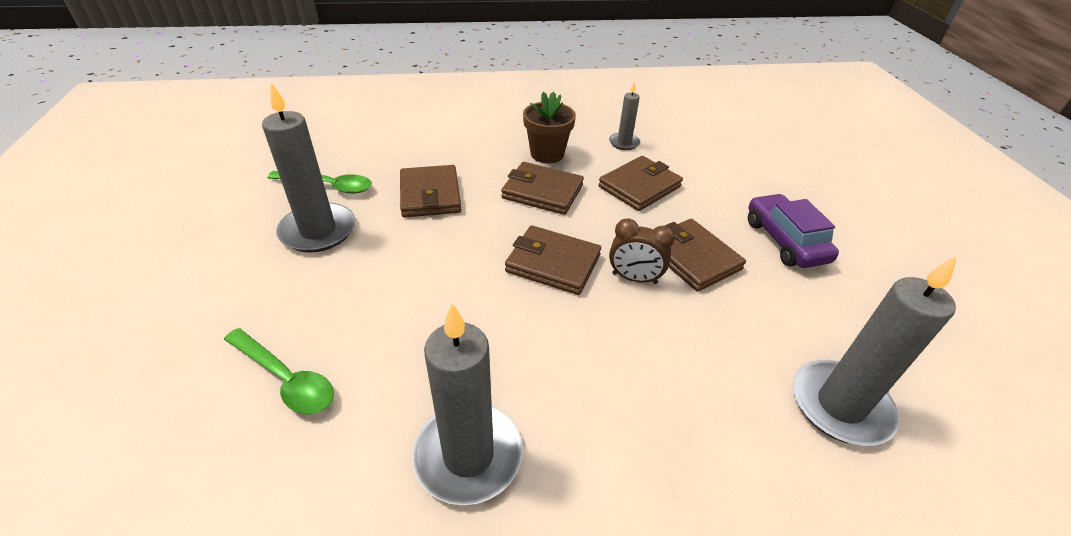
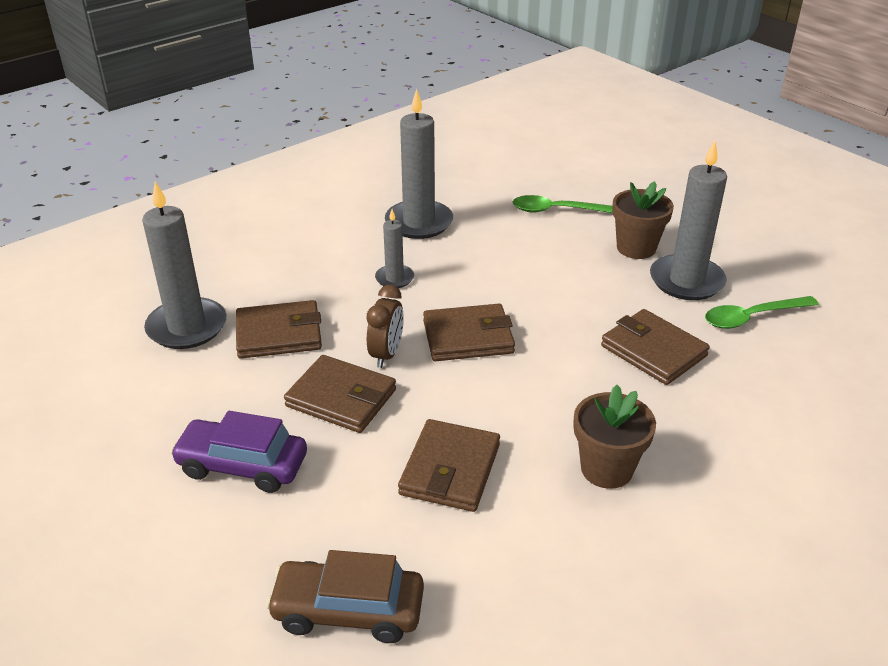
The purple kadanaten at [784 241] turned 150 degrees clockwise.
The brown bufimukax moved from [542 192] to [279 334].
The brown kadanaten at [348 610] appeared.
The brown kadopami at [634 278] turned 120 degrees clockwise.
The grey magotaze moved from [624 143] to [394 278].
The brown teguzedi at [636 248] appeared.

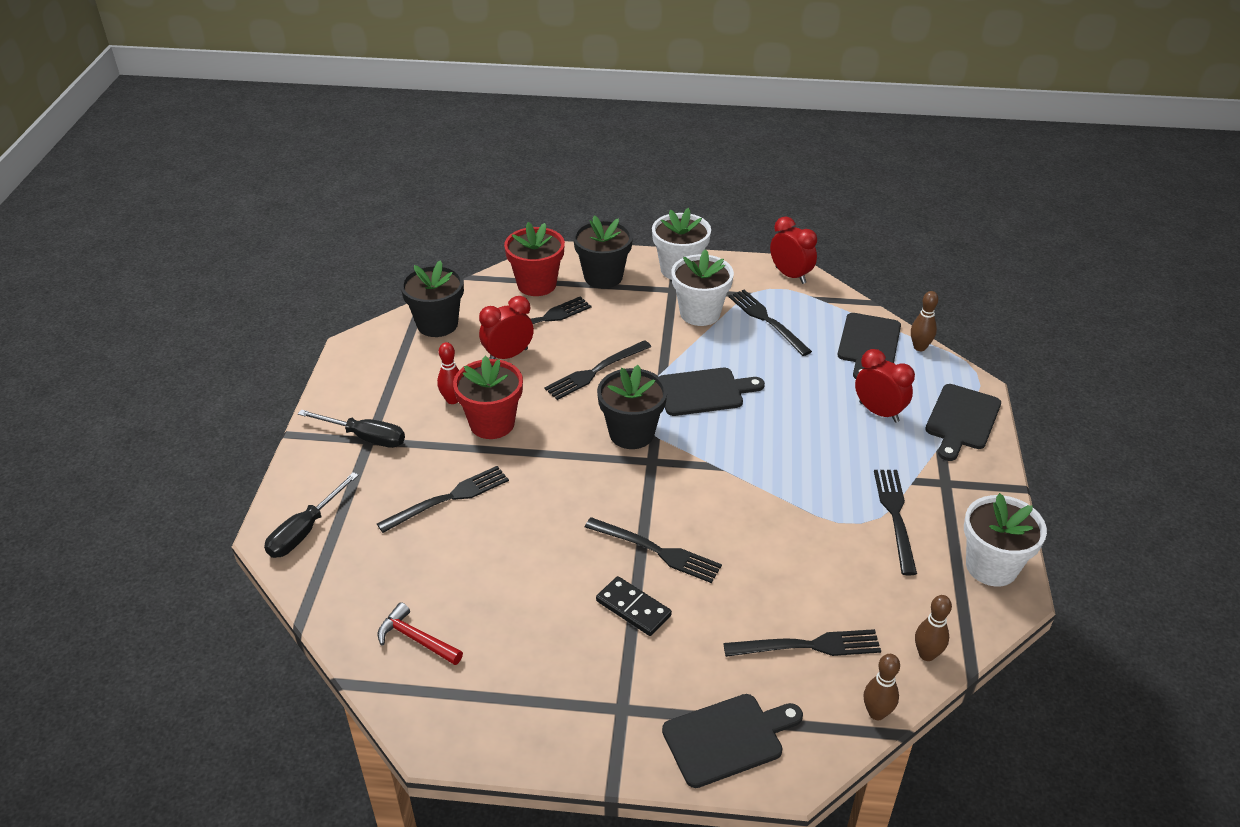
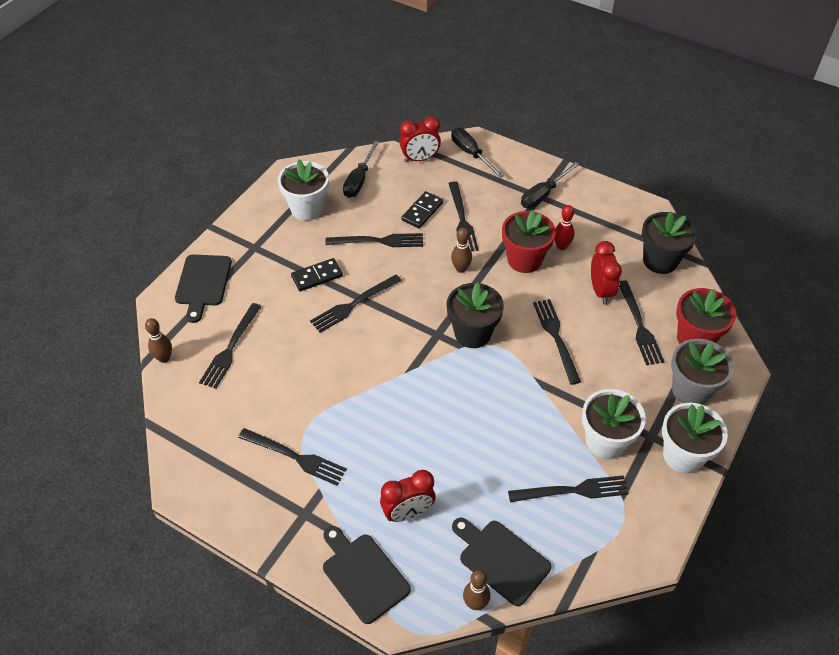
The white teguzedi moved from [991 566] to [307 208].
The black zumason at [379 241] appeared.
The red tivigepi at [416 639] was replaced by the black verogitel at [359 180].
The red kadopami moved from [790 275] to [420 159].
The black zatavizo at [422 211] appeared.
The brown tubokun moved from [926 654] to [461 269].
The black teguzedi at [603 277] became the grey teguzedi at [691 390].
The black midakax at [704 392] disappeared.

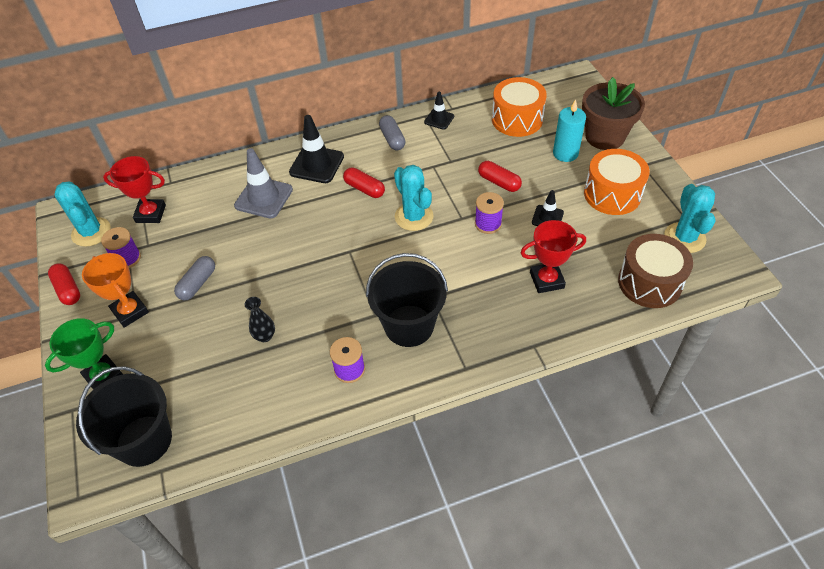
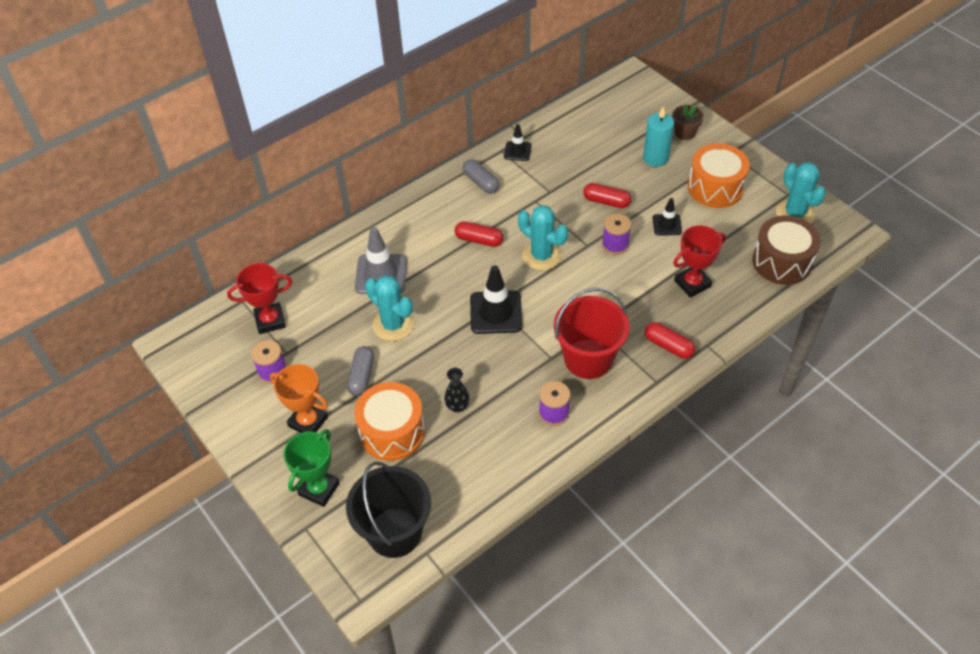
The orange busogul moved from [517 119] to [392 432].
The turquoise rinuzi moved from [91 232] to [393 325].
The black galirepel moved from [317 164] to [496 312].
The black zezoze at [409 326] became the red zezoze at [588 359].
The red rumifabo moved from [68 289] to [668 346].
The brown teguzedi at [605 137] changed to 0.53 times the size.

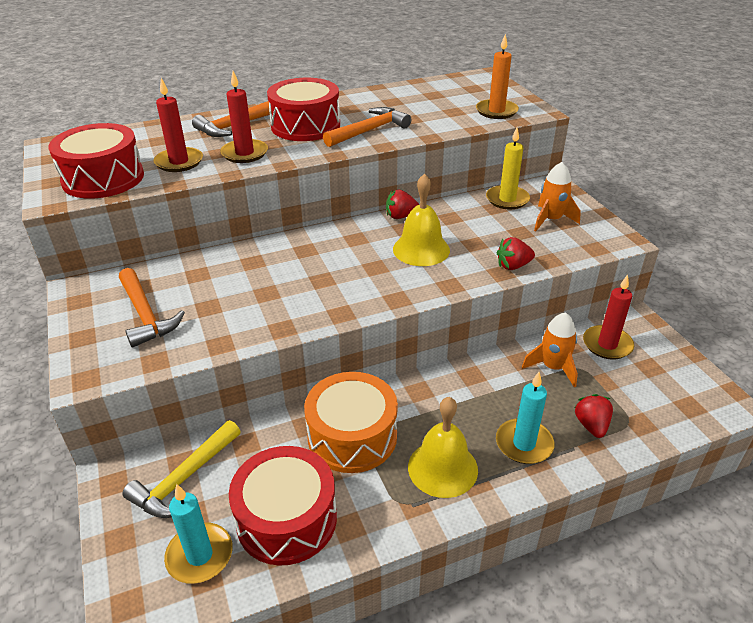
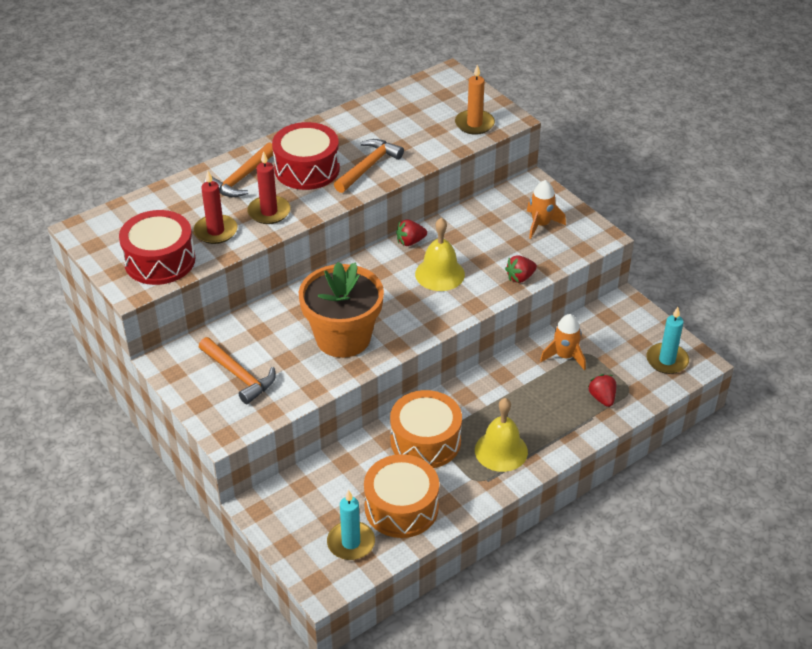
The orange teguzedi at [343 338] appeared.
The red busogul at [287 519] became the orange busogul at [401 507].
The turquoise magotaze moved from [524 444] to [667 360].
The yellow tivigepi at [184 479] disappeared.
The yellow magotaze at [507 199] disappeared.
The red magotaze at [607 344] disappeared.

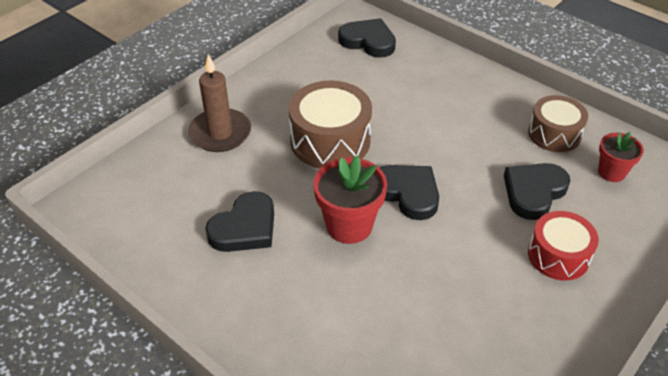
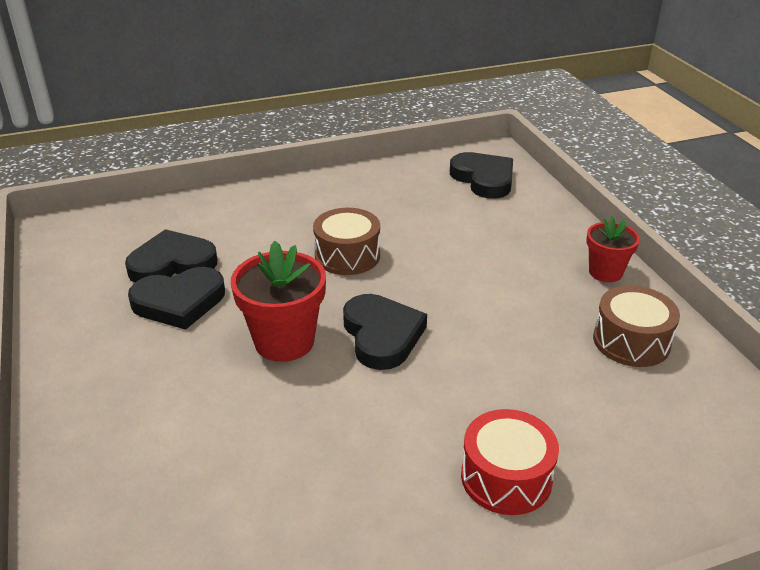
The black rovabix moved from [533 192] to [172 263].
The brown busogul at [330 141] changed to 0.65 times the size.
The red teguzedi moved from [611 172] to [605 272].
The brown magotaze at [220 133] disappeared.

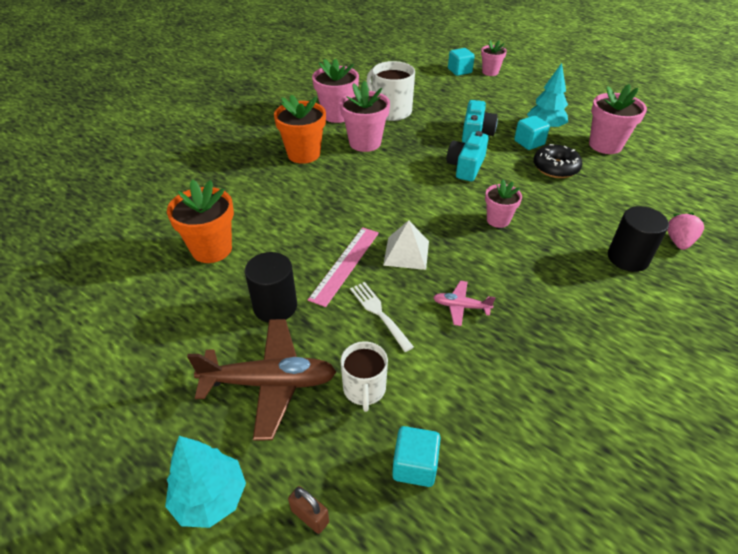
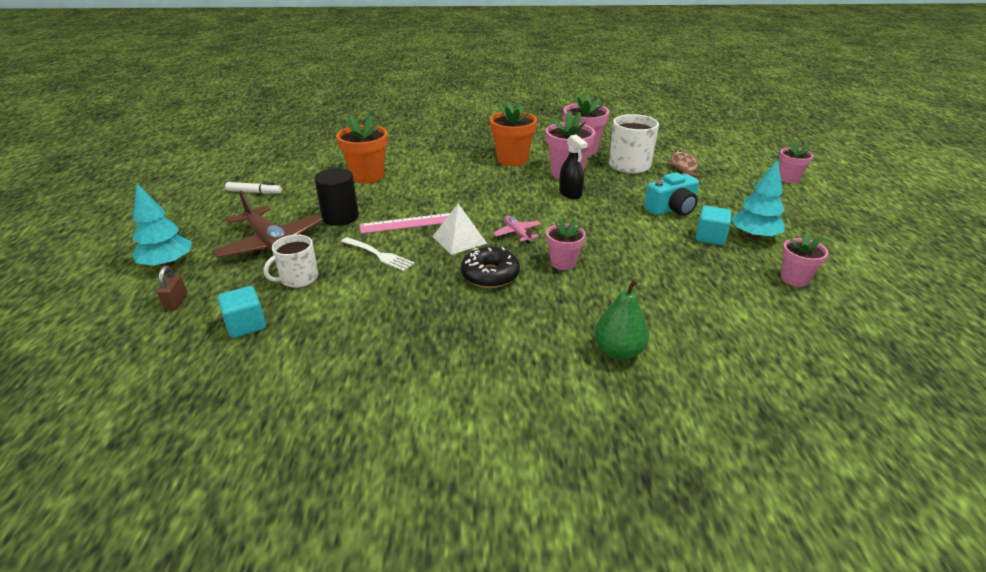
The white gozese at [254 192] appeared.
The white zumason at [379 313] turned 105 degrees clockwise.
The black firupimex moved from [555 168] to [490 275].
The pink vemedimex moved from [461 307] to [517 233].
The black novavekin at [570 193] appeared.
The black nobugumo at [628 258] was replaced by the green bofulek at [618 351].
The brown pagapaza at [683 167] appeared.
The pink teguzedi at [605 145] changed to 0.61 times the size.
The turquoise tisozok at [466 166] disappeared.
The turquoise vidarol at [459 71] disappeared.
The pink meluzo at [678 242] disappeared.

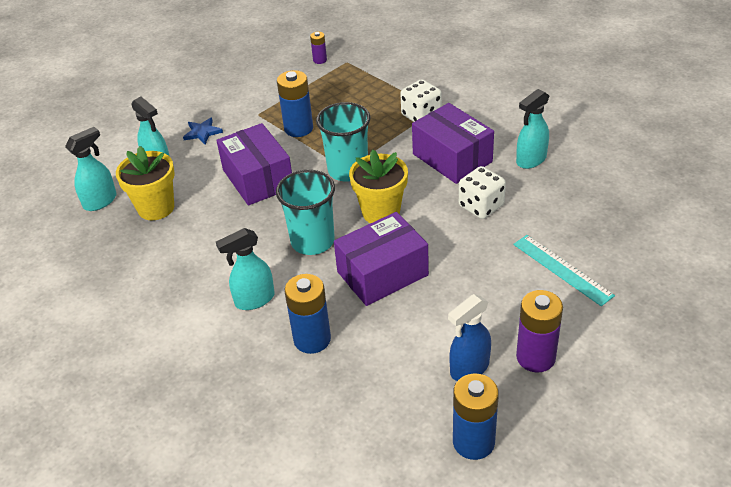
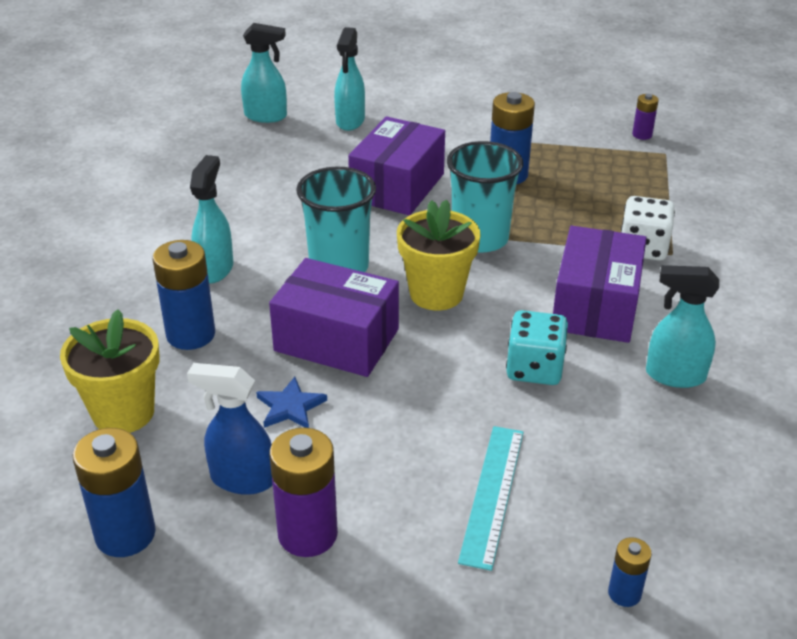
The yellow teguzedi moved from [156 208] to [123 412].
The turquoise novavekin at [254 300] turned 75 degrees clockwise.
The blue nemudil moved from [202 132] to [290 407].
The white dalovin at [481 206] became the turquoise dalovin at [534 368].
The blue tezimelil at [624 593] appeared.

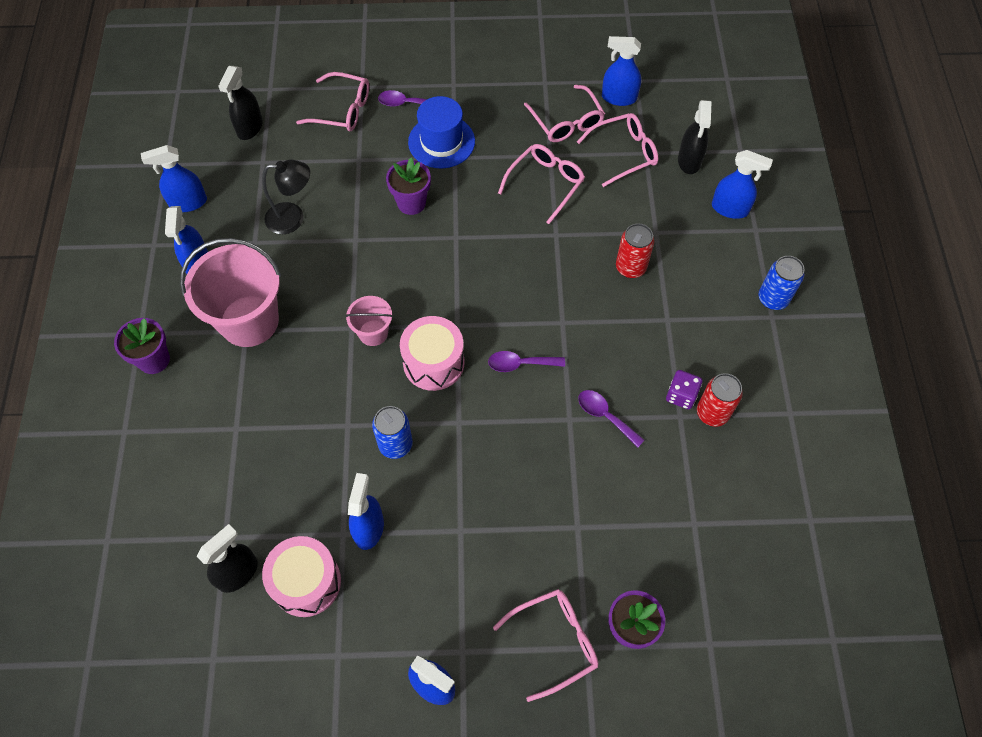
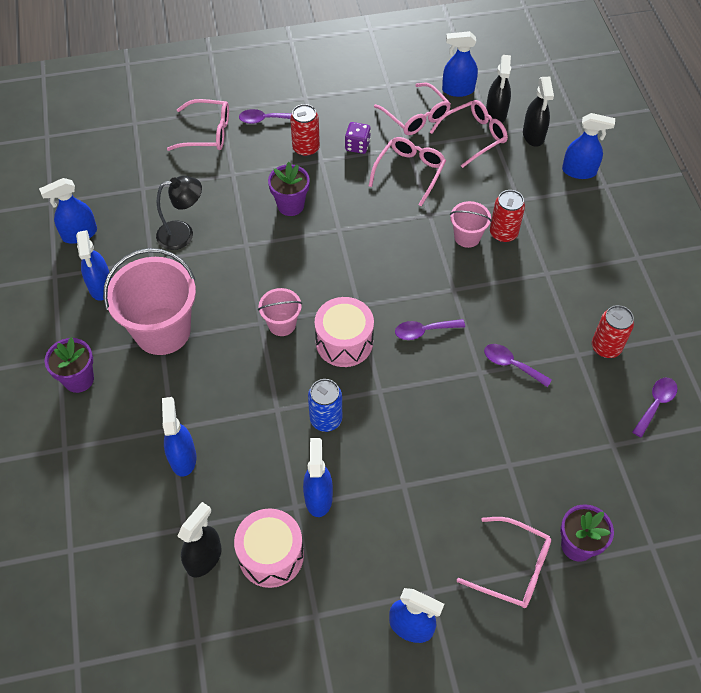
The blue novavekin at [183 458] appeared.
The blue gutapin at [441 142] was replaced by the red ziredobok at [306 148].
The purple dalovin moved from [681 395] to [357 146].
The pink zezoze at [467 237] appeared.
The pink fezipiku at [555 641] turned 60 degrees clockwise.
The black novavekin moved from [249 128] to [496 114].
The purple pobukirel at [656 404] appeared.
The blue ziredobok at [773 299] disappeared.

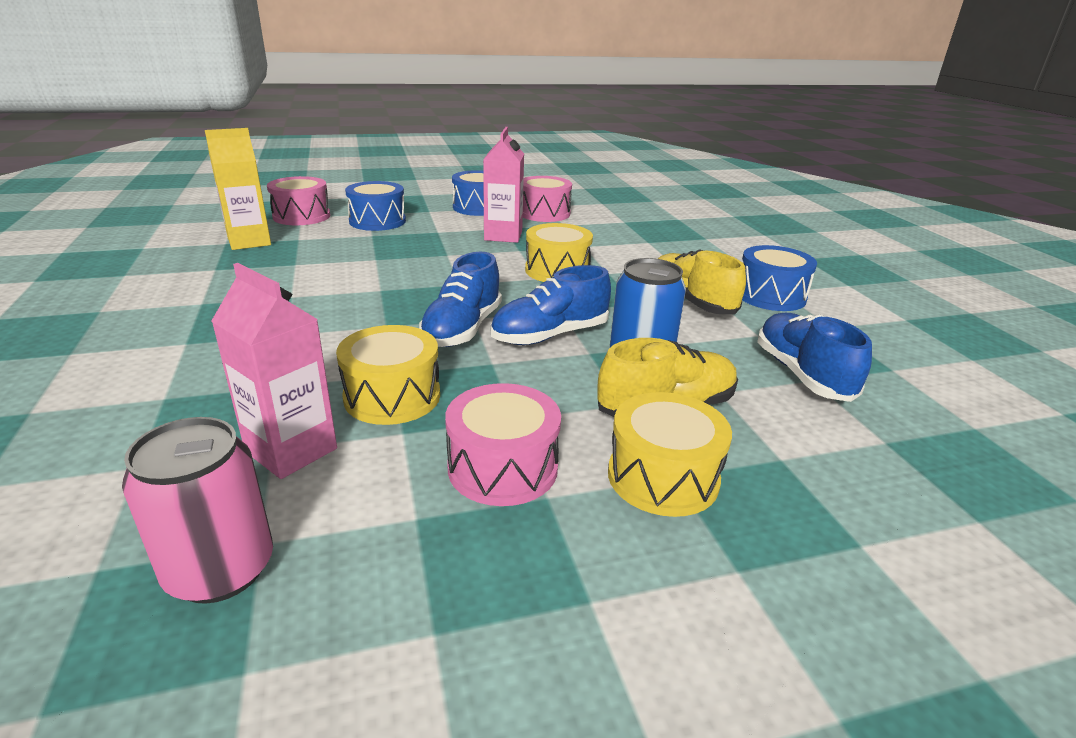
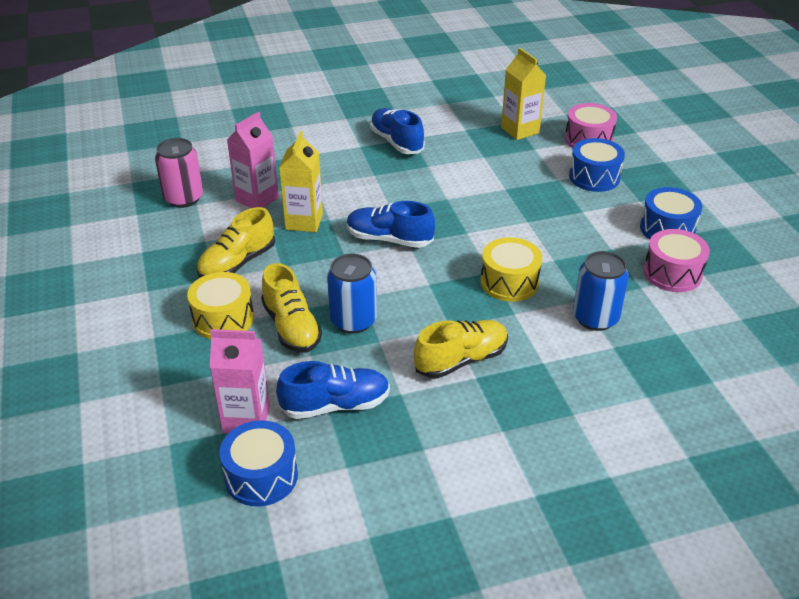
The pink busogul at [503 467] was replaced by the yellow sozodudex at [237 263].
The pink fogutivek moved from [503 236] to [246 419].
The blue busogul moved from [770 296] to [261 476].
The yellow busogul at [392 396] was replaced by the yellow fogutivek at [304 221].
The blue sozodudex moved from [550 335] to [396 142].
The blue ziredobok at [595 318] appeared.

